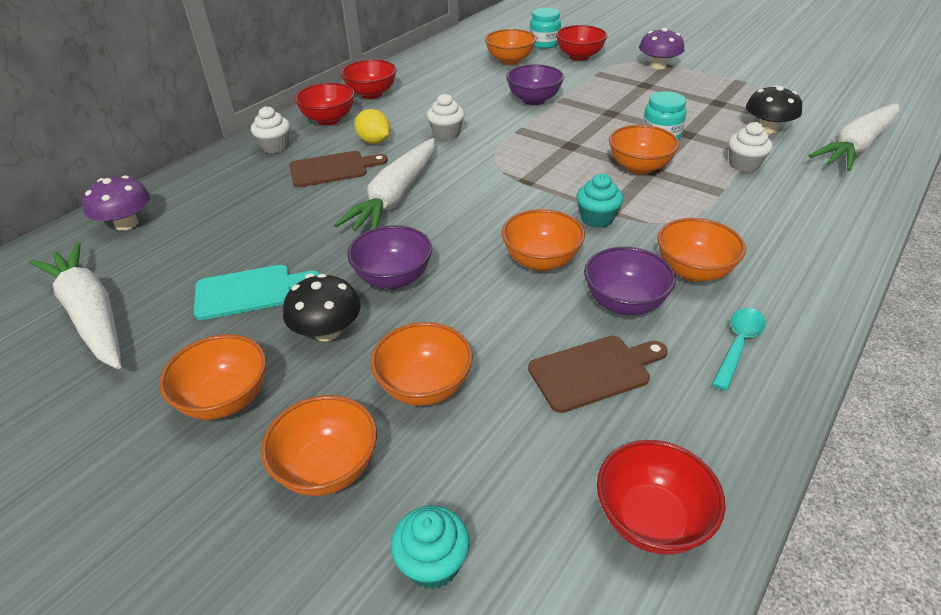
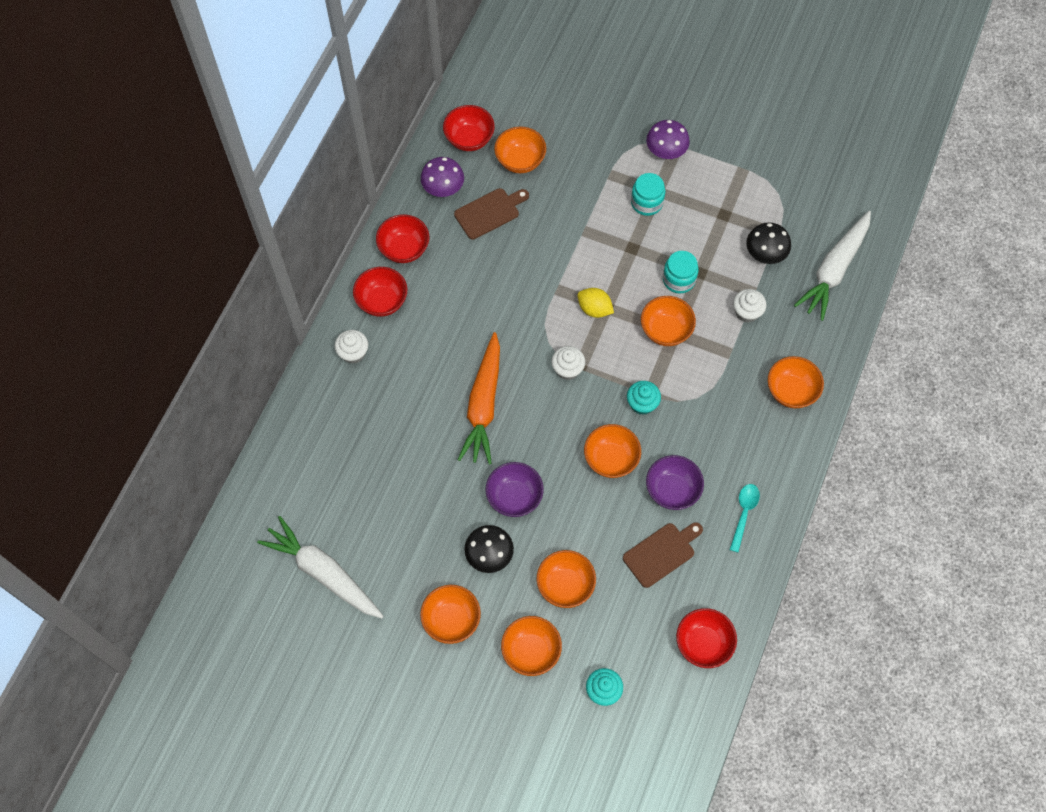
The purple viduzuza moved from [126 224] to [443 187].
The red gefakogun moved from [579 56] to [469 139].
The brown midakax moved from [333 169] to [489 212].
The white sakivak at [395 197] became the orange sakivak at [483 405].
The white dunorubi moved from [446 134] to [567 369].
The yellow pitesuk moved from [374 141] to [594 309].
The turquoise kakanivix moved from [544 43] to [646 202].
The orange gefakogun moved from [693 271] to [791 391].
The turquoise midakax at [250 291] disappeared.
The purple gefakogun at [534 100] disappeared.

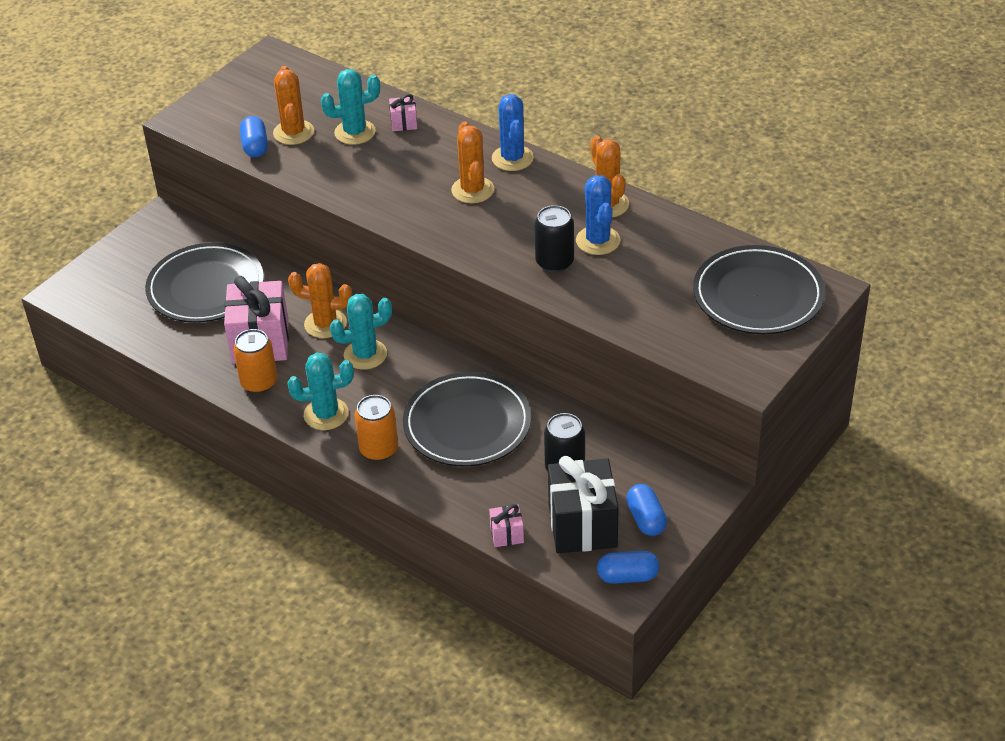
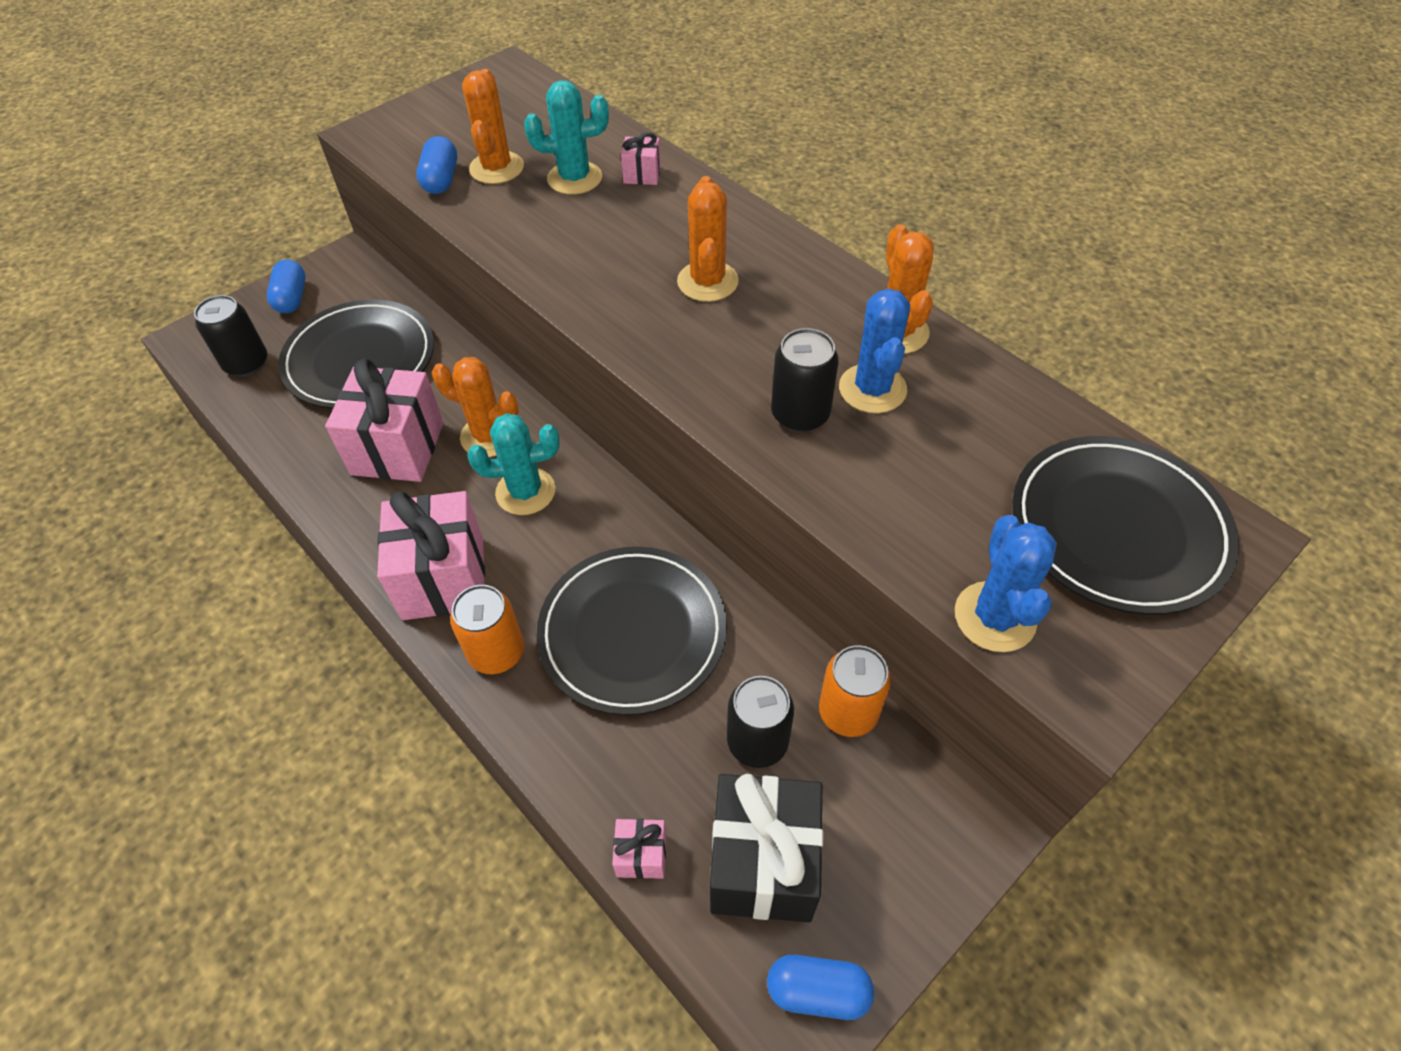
The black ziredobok at [246 363] appeared.
The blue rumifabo moved from [646 519] to [292 298].
The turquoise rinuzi at [326 414] was replaced by the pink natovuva at [443 578].
The orange ziredobok moved from [259 382] to [848 712].
The blue rinuzi moved from [512 158] to [995 617].

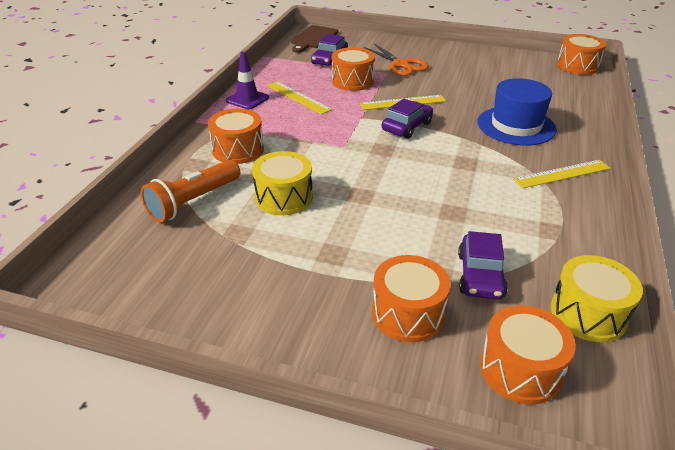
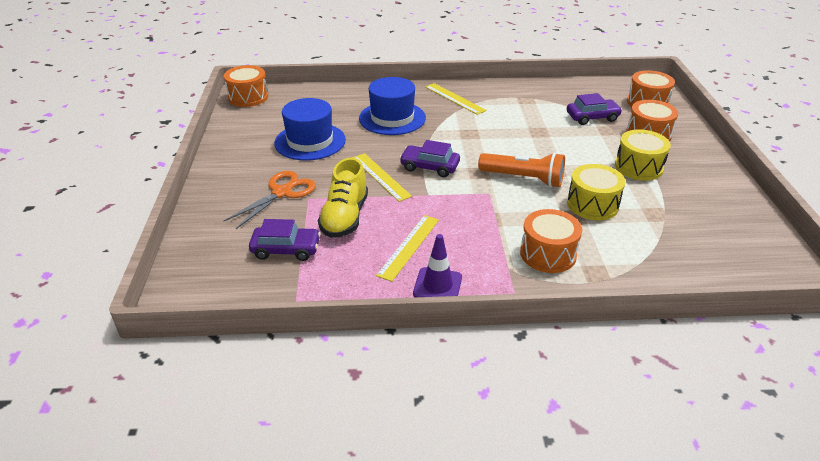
The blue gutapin at [310 141] appeared.
The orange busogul at [352 81] was replaced by the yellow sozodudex at [345 217].
The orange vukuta moved from [193 201] to [523 179].
The yellow busogul moved from [588 314] to [638 167].
The brown midakax at [313 38] disappeared.

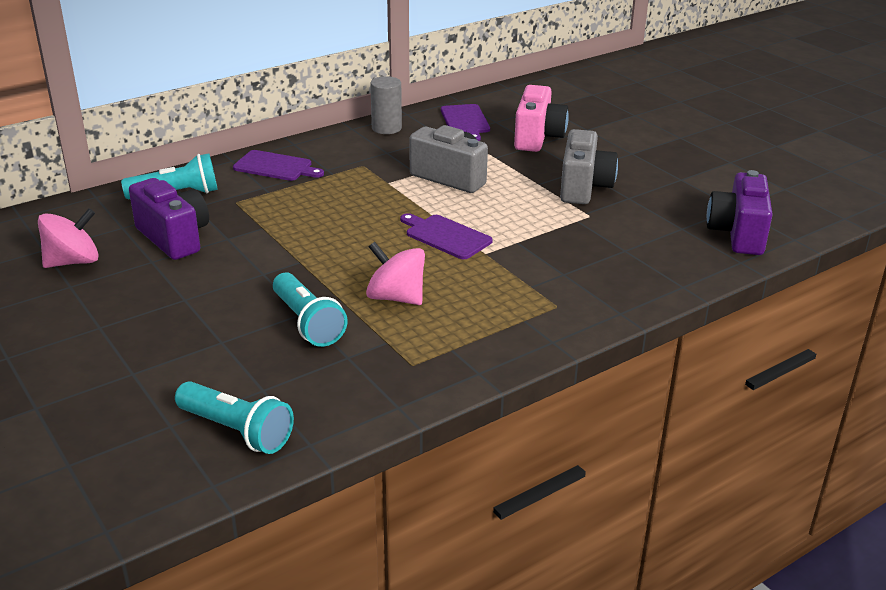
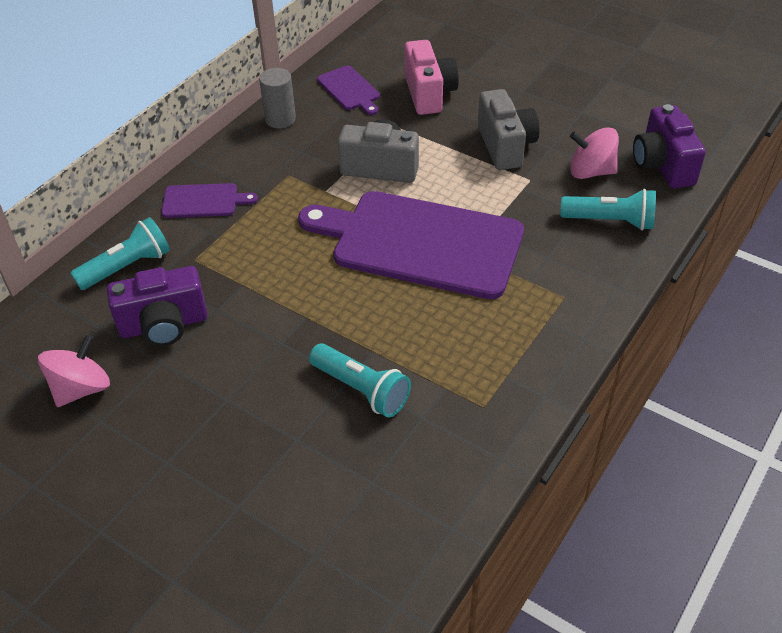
The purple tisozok at [174 238] turned 135 degrees clockwise.
The purple midakax at [445 236] changed to 2.28 times the size.
The turquoise vukuta moved from [237 431] to [610 221].
The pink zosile moved from [396 297] to [590 172].

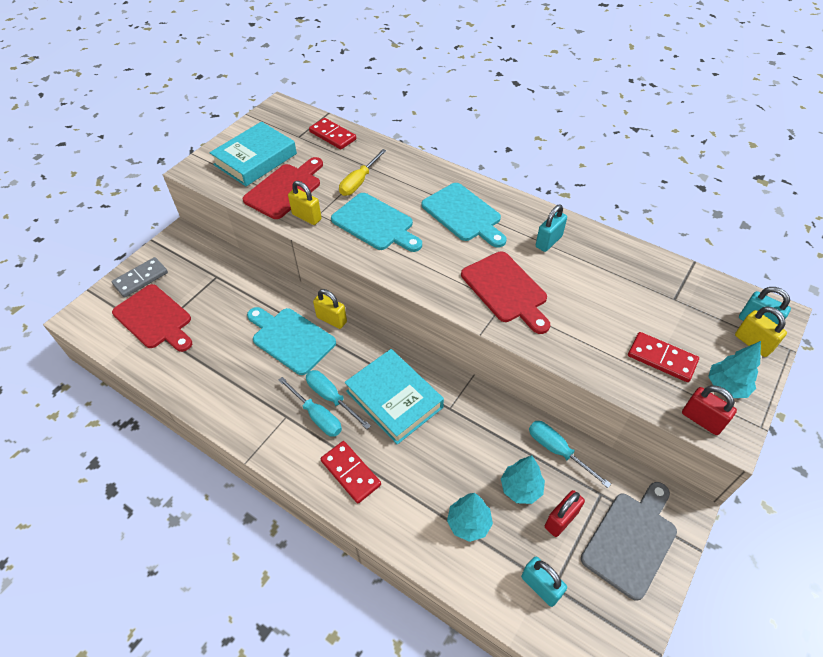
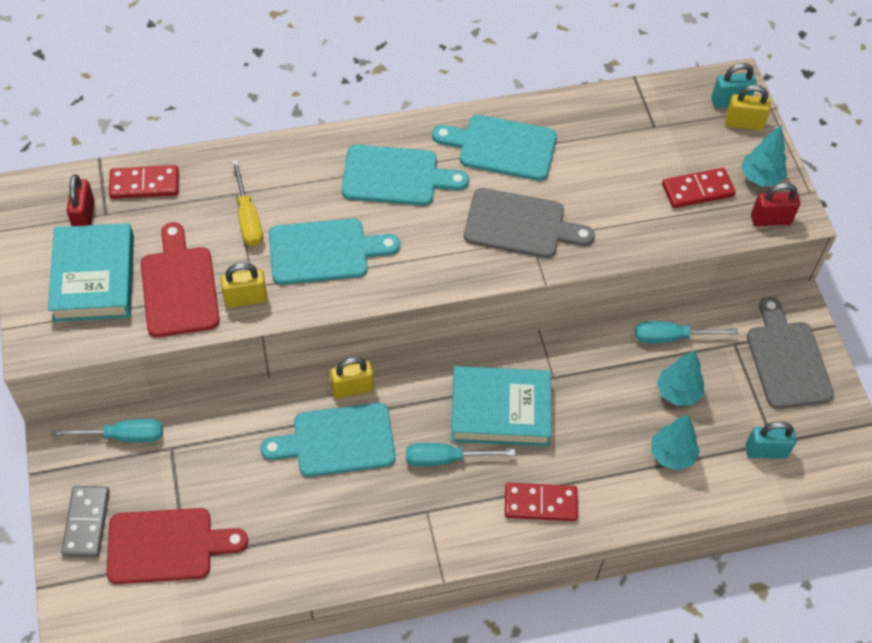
The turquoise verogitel moved from [317 416] to [123 436].
The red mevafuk moved from [561 520] to [84 217].
The turquoise mevafuk at [548 241] was replaced by the turquoise midakax at [502 147].
The red midakax at [506 290] became the grey midakax at [520 225].

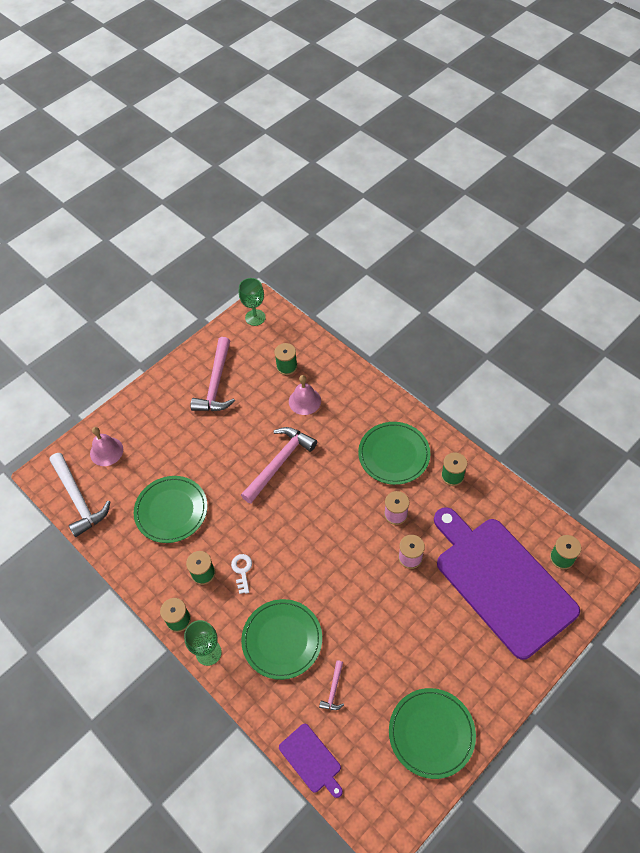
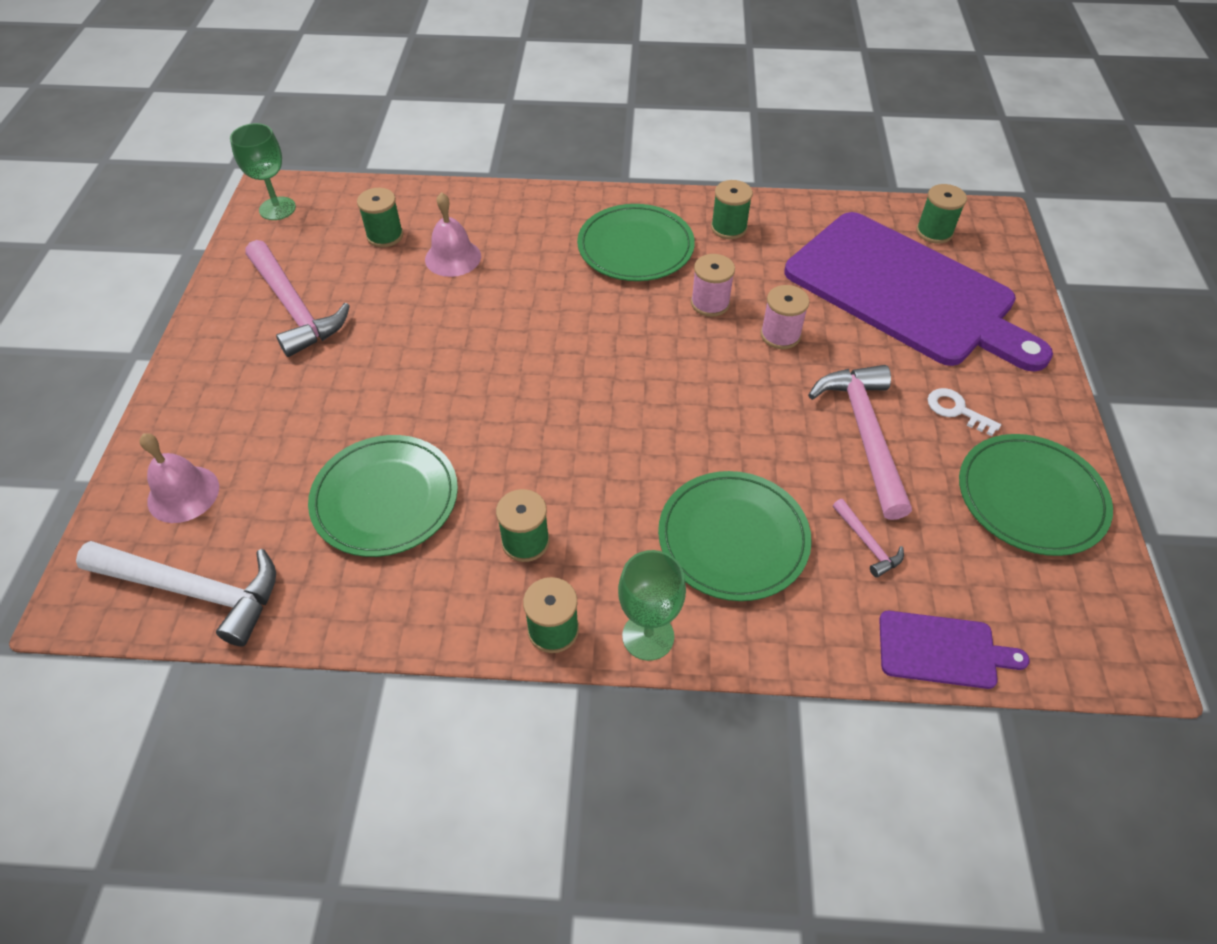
The purple midakax at [501 581] turned 150 degrees counterclockwise.
The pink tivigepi moved from [279 462] to [864 434].
The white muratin moved from [242 571] to [956 410].

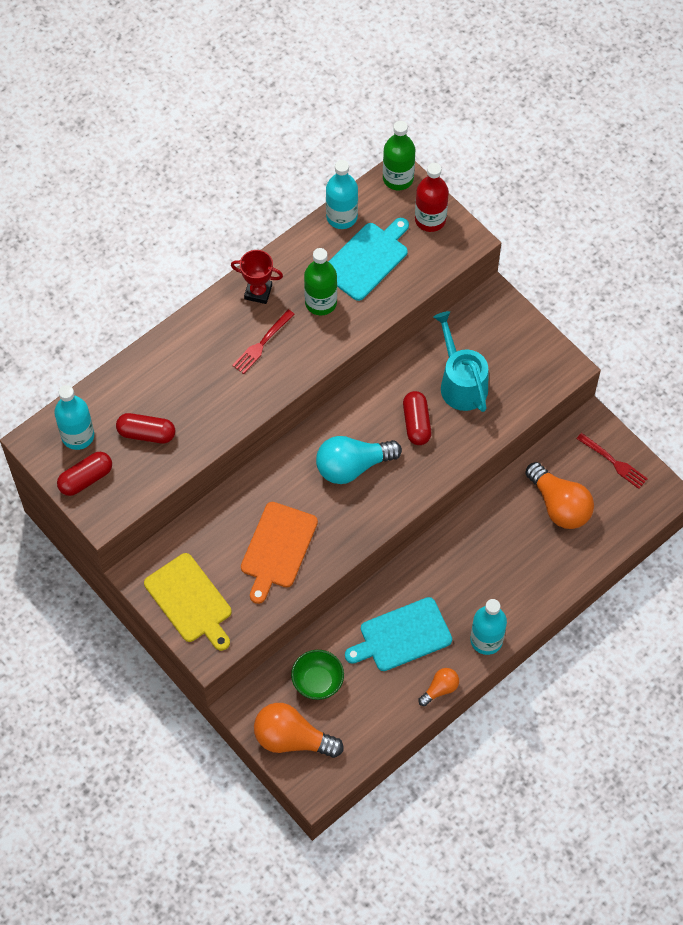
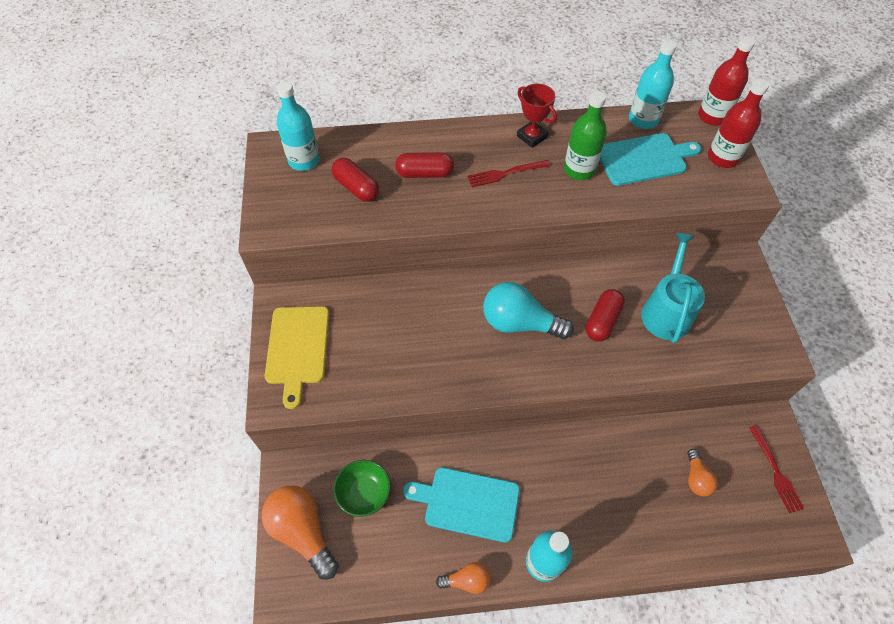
The red rumifabo moved from [86 479] to [425 173].
The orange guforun at [559 505] changed to 0.53 times the size.
The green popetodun at [398 178] became the red popetodun at [712 116].
The orange midakax at [277 548] disappeared.

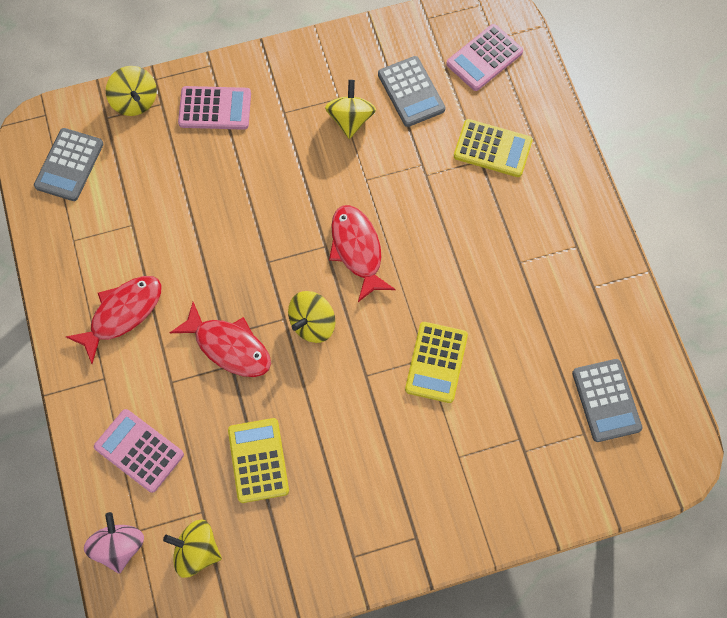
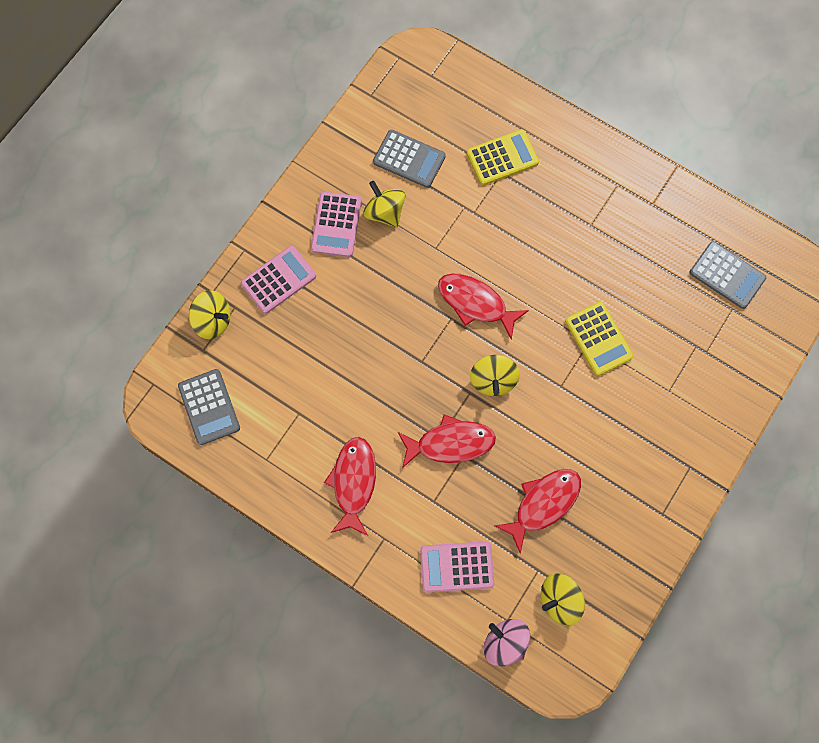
The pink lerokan moved from [484 58] to [336 225].
The yellow lerokan at [258 460] was replaced by the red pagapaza at [543 504].

